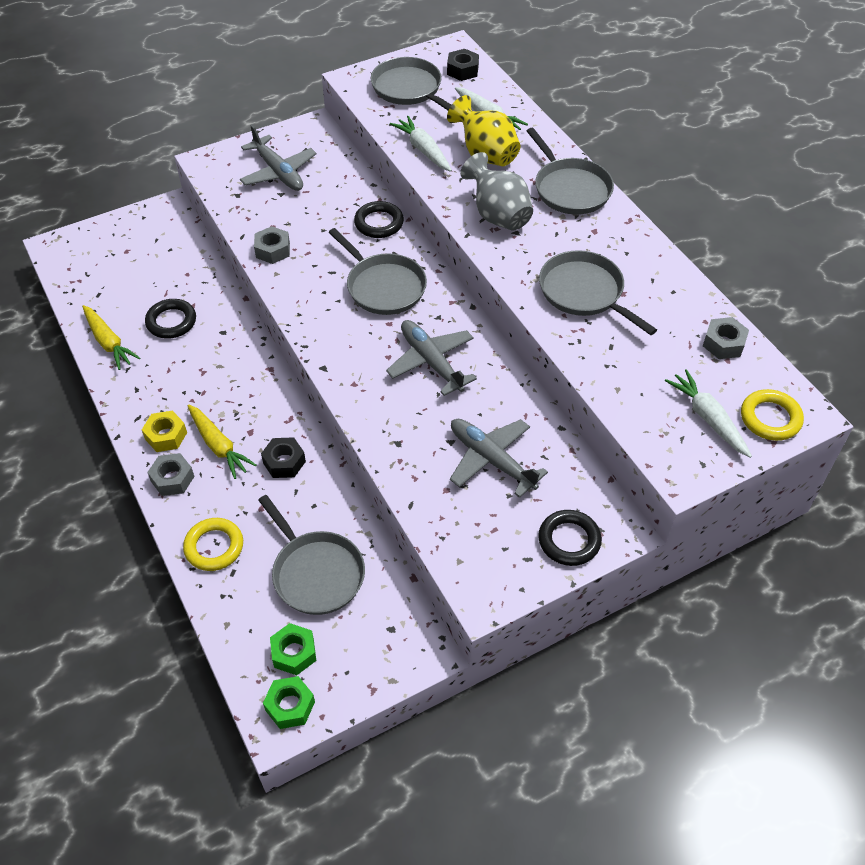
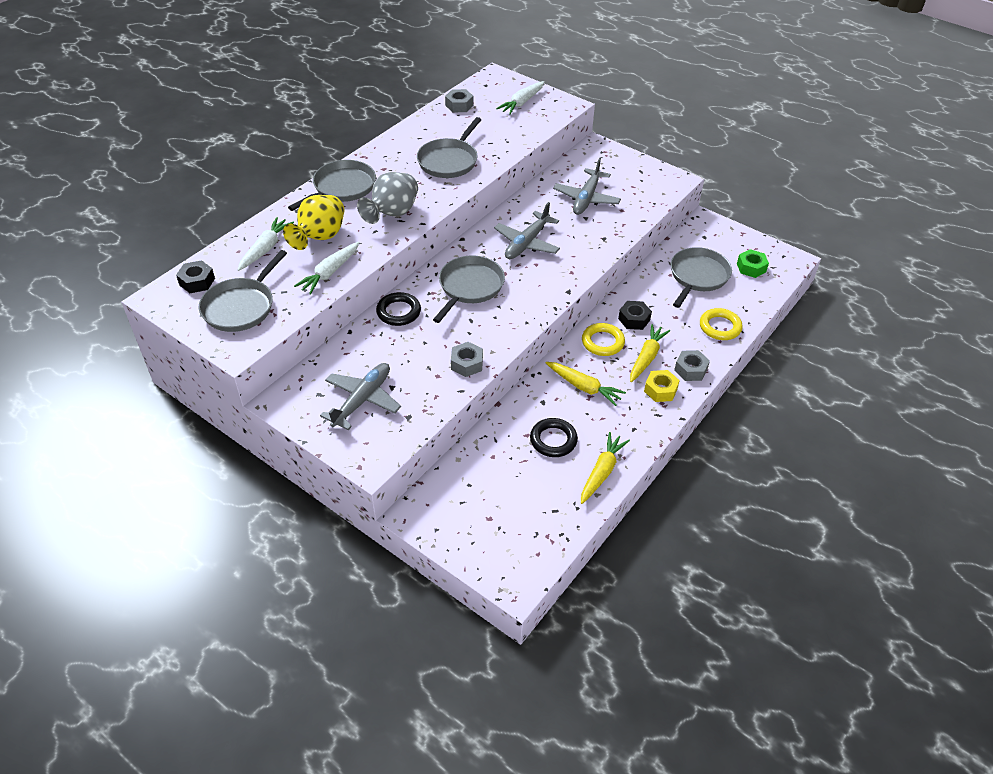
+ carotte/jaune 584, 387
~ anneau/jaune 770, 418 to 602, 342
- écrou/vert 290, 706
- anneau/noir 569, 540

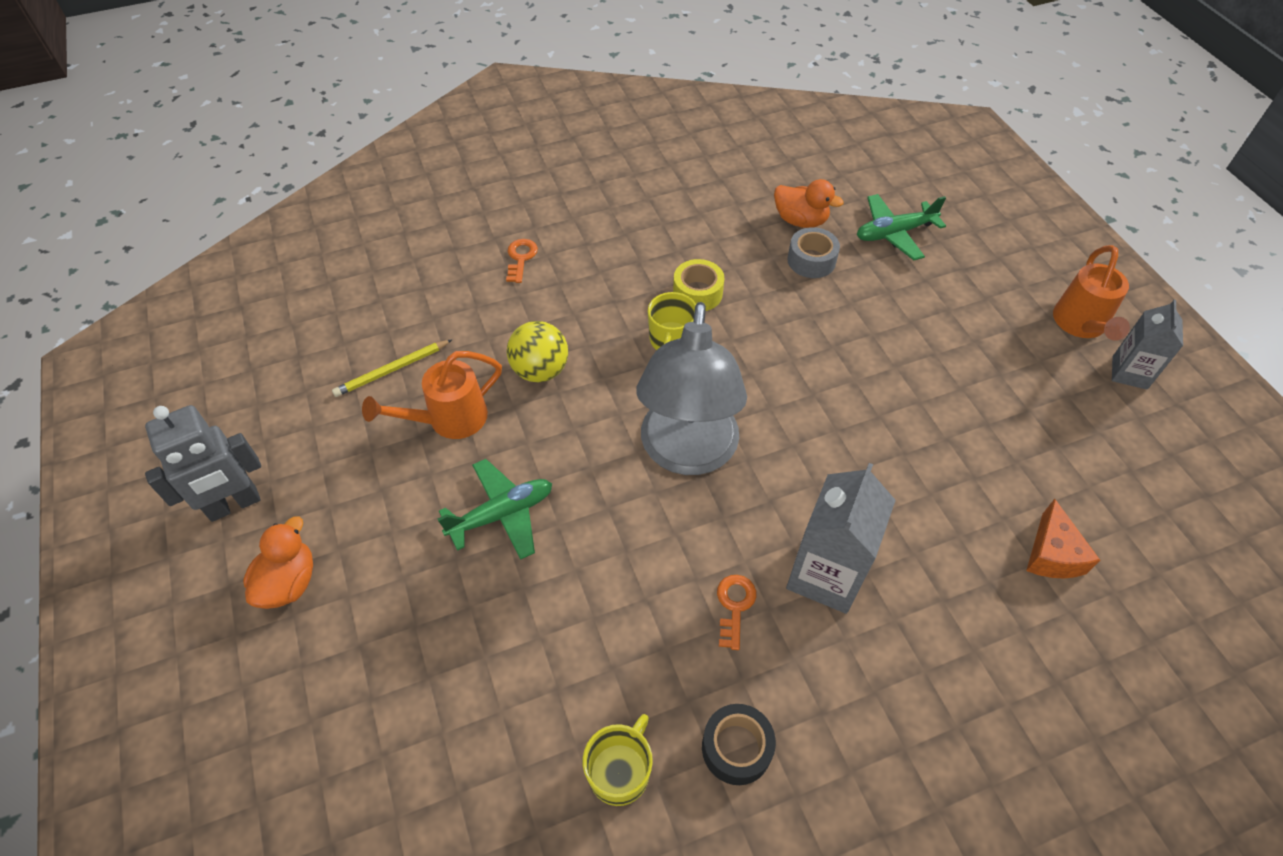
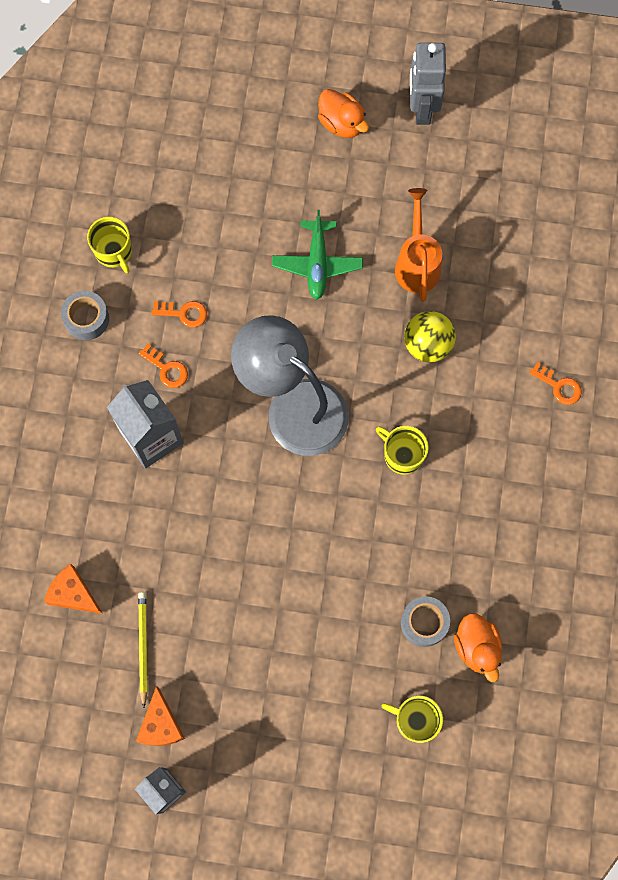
~ ruban adhésif/noir 736, 748 to ruban adhésif/gris 86, 319
+ fromage/orange 161, 724
~ crayon/jaune 392, 370 to 143, 647
+ clé/orange 184, 313
~ avion/vert 894, 233 to tasse/jaune 415, 720
~ canard/orange 800, 220 = 477, 647 75 degrees counterclockwise
- ruban adhésif/jaune 697, 293
- arrosoir/orange 1080, 325

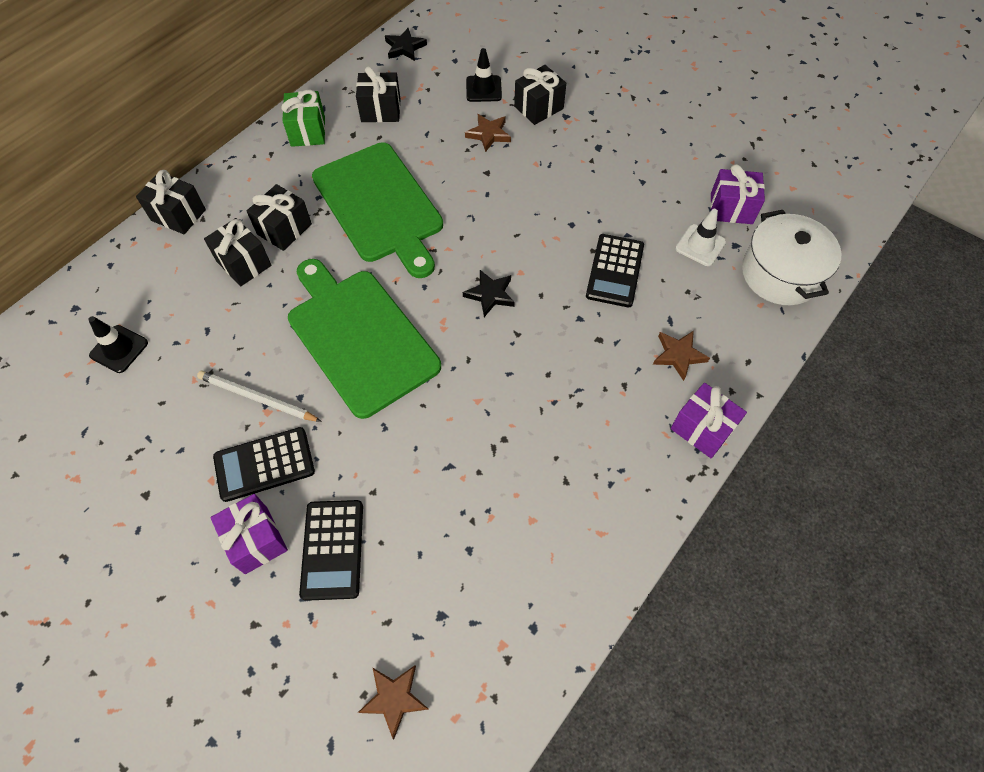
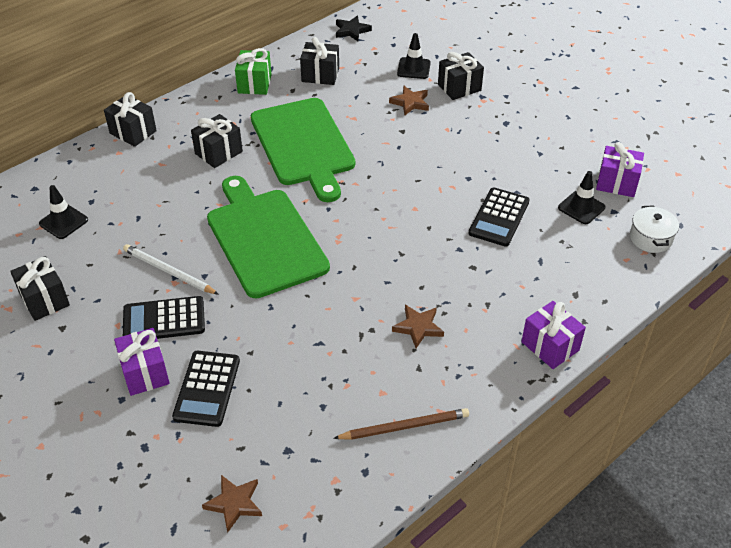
~ cadeau/noir 244, 263 to 44, 300
+ crayon/marron 404, 426
~ étoile/marron 678, 355 to 418, 327
~ cône de chantier/blanc 700, 245 to cône de chantier/noir 581, 207
~ marmite/blanc 780, 274 = 650, 238 x0.59
- étoile/noir 490, 294

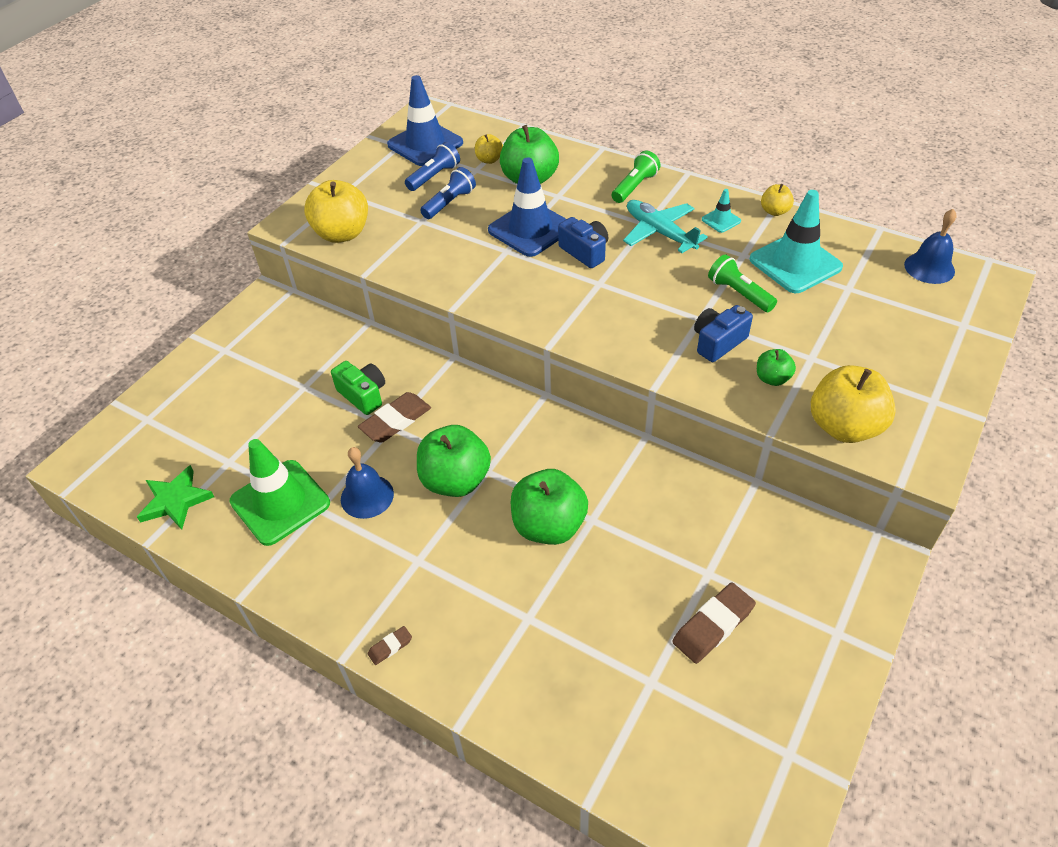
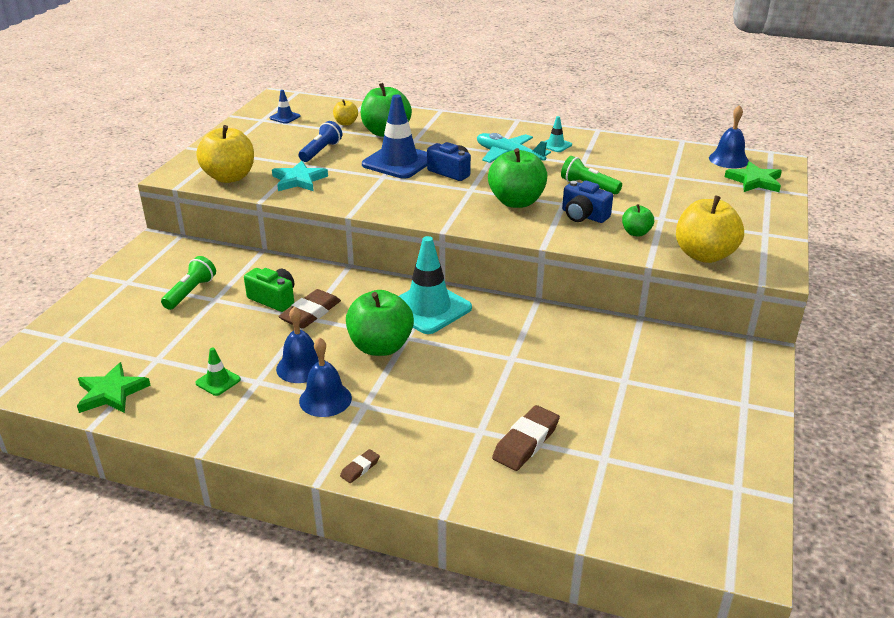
~ lampe de poche/vert 635, 186 to 191, 292
~ cône de chantier/vert 280, 502 = 218, 381 x0.45
~ cône de chantier/bleu 425, 144 = 285, 117 x0.45
+ étoile/turquoise 299, 180
+ cloche/bleu 325, 399
~ cône de chantier/turquoise 795, 263 to 428, 308
~ pomme/vert 549, 526 to 516, 202
~ gomme/marron 713, 625 to 526, 442
~ appareil photo/bleu 718, 342 = 583, 216 90 degrees counterclockwise
+ étoile/vert 754, 181
- lampe de poche/bleu 434, 176
- pomme/jaune 774, 211

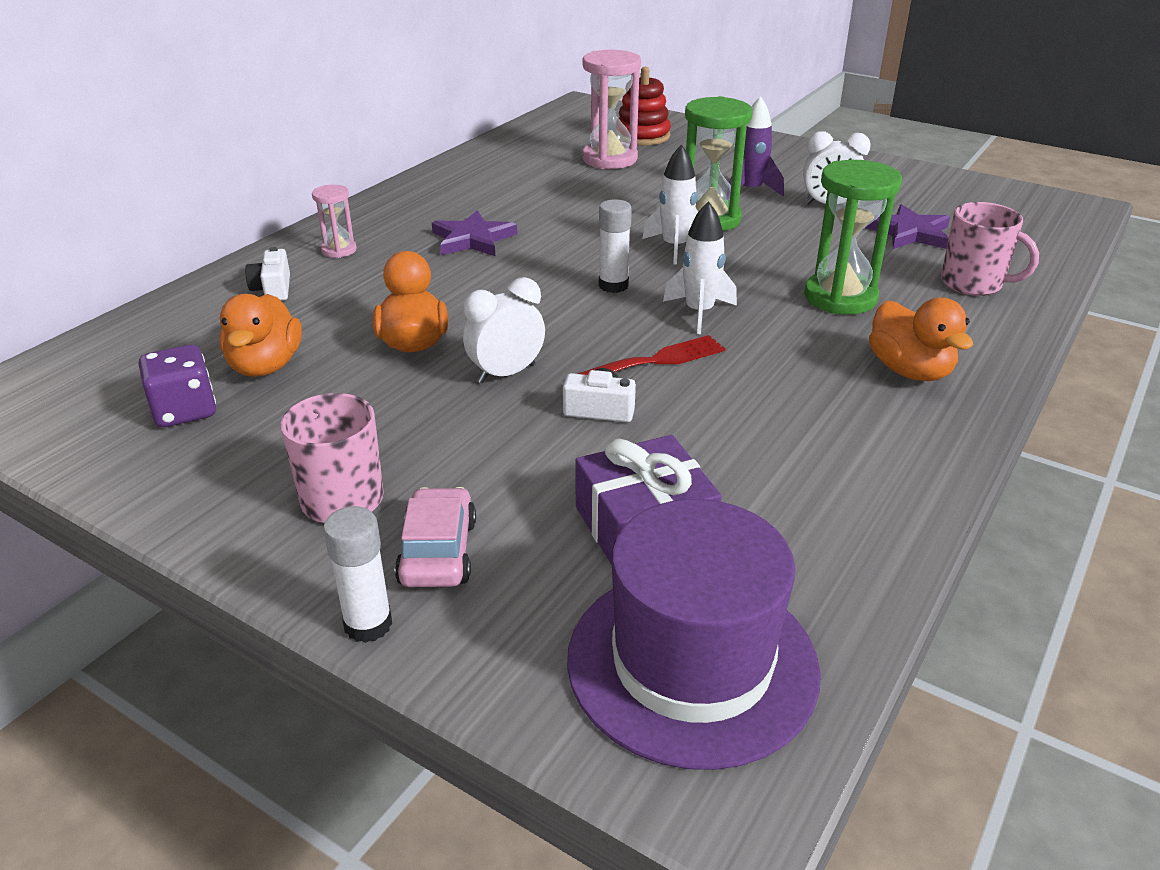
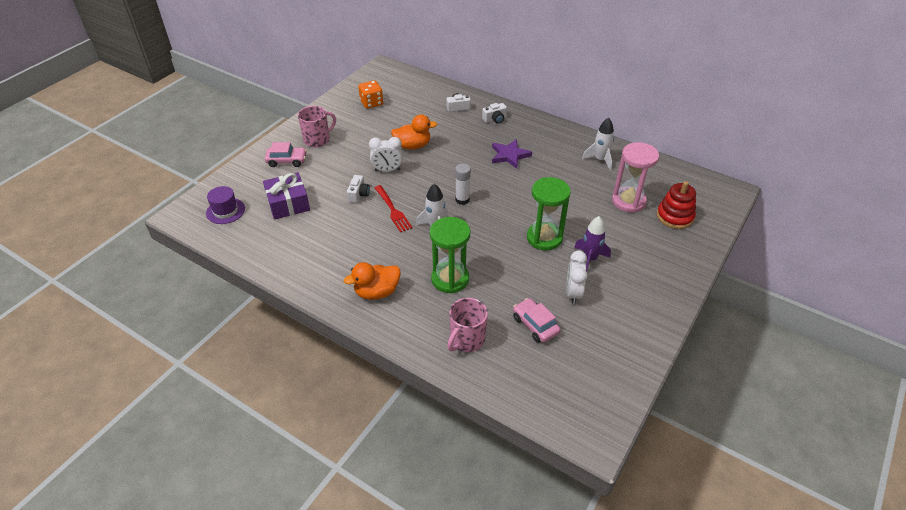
~ chapeau/violet 692, 663 = 225, 211 x0.52
~ dé/violet 184, 411 to dé/orange 371, 103
~ réveil/blanc 506, 374 = 387, 170 120 degrees clockwise
~ sablier/rose 339, 250 to appareil photo/blanc 495, 119
~ étoile/violet 909, 233 to voiture/rose 535, 325
~ fusée/blanc 675, 247 to 600, 160
- canard/orange 265, 366
- bâton de colle/blanc 368, 624

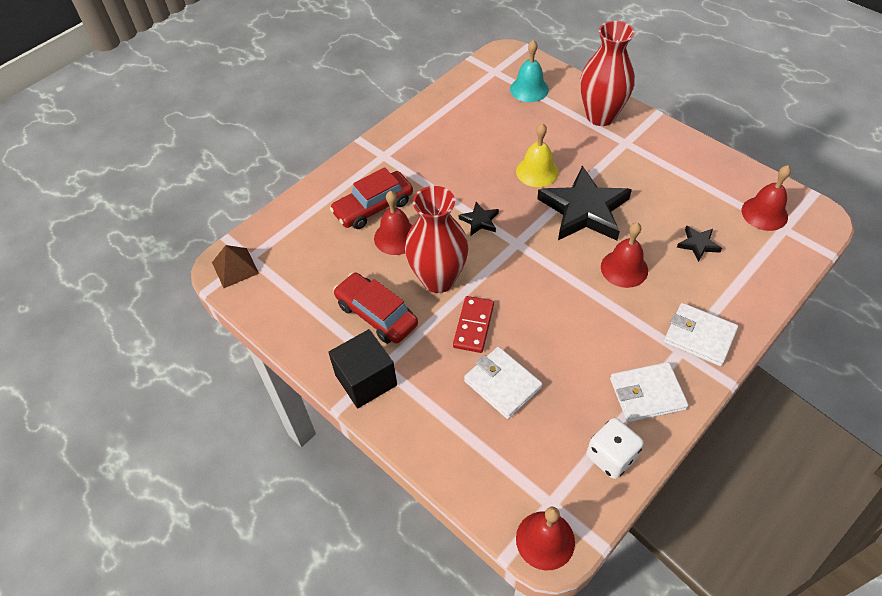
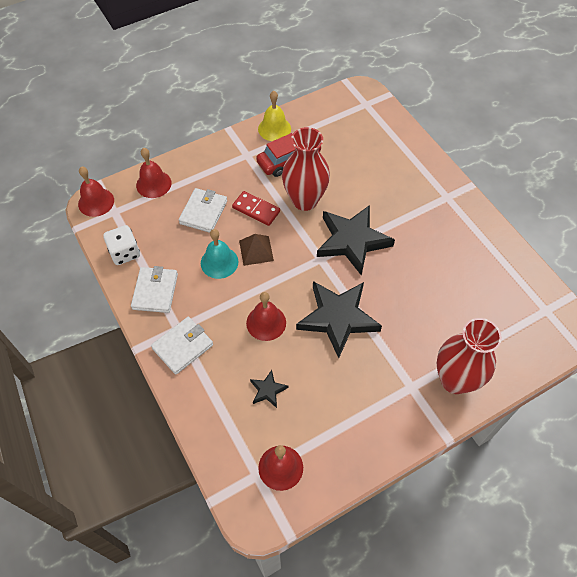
~ cloche/rouge 396, 237 to 153, 184
~ portefeuille/blanc 502, 384 = 203, 212 45 degrees counterclockwise
~ cloche/turquoise 529, 89 to 219, 262
~ pyramide/marron 235, 267 to 256, 250
~ cloche/jaune 537, 171 to 274, 128
~ étoile/noir 479, 221 = 352, 241 x2.28
- cube/noir 366, 380
- voiture/rouge 373, 207

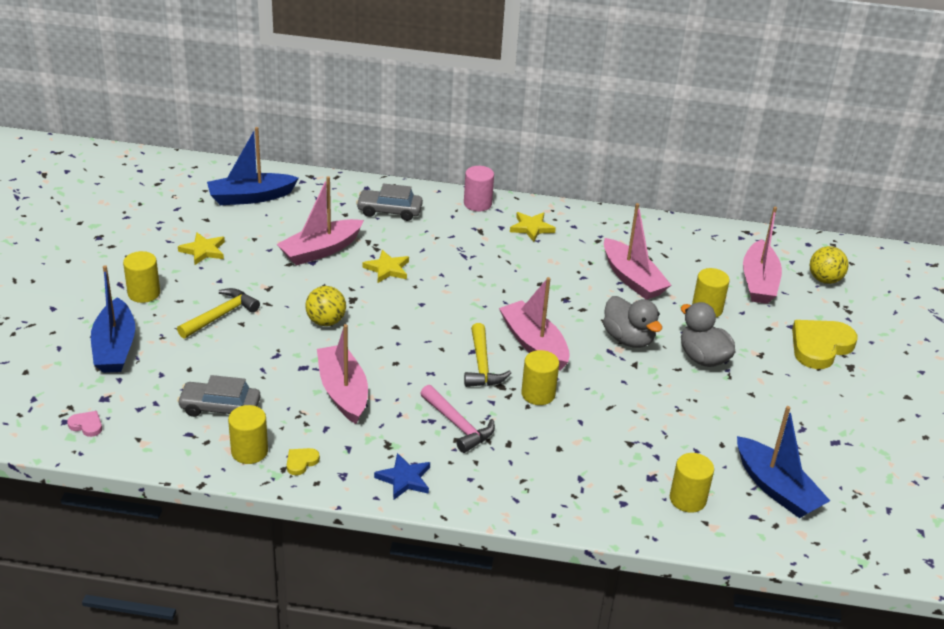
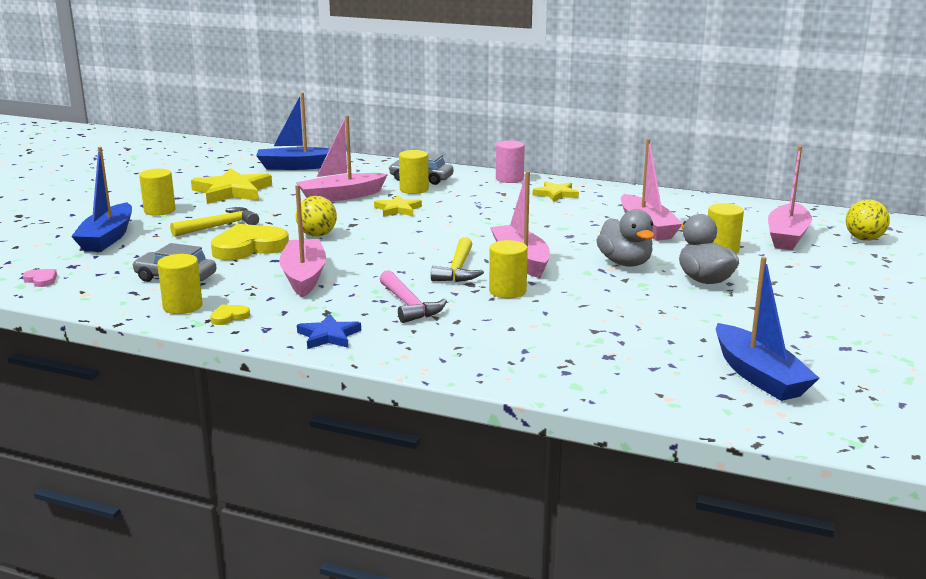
~ étoile/jaune 203, 251 = 232, 191 x1.75
~ cœur/jaune 820, 346 to 249, 247
~ cylindre/jaune 687, 499 to 414, 189

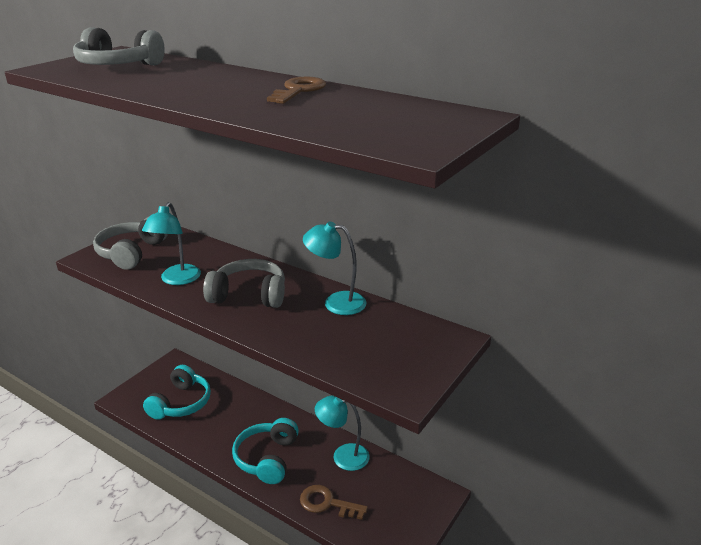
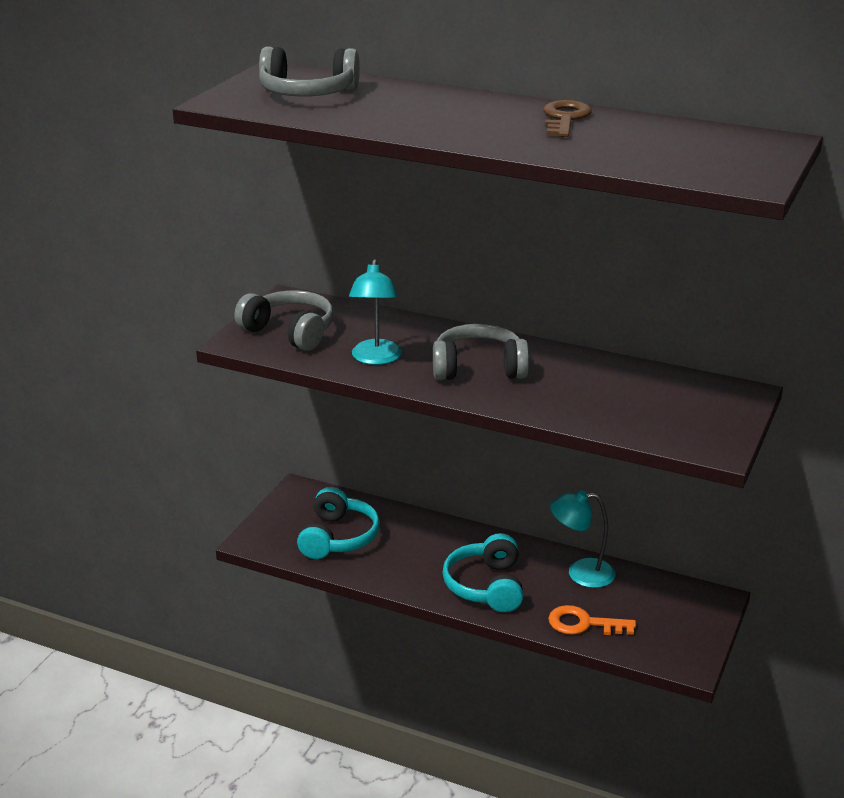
~ casque audio/gris 131, 253 = 290, 332 120 degrees clockwise
~ clé/marron 327, 503 to clé/orange 584, 624
- lampe/turquoise 336, 302

